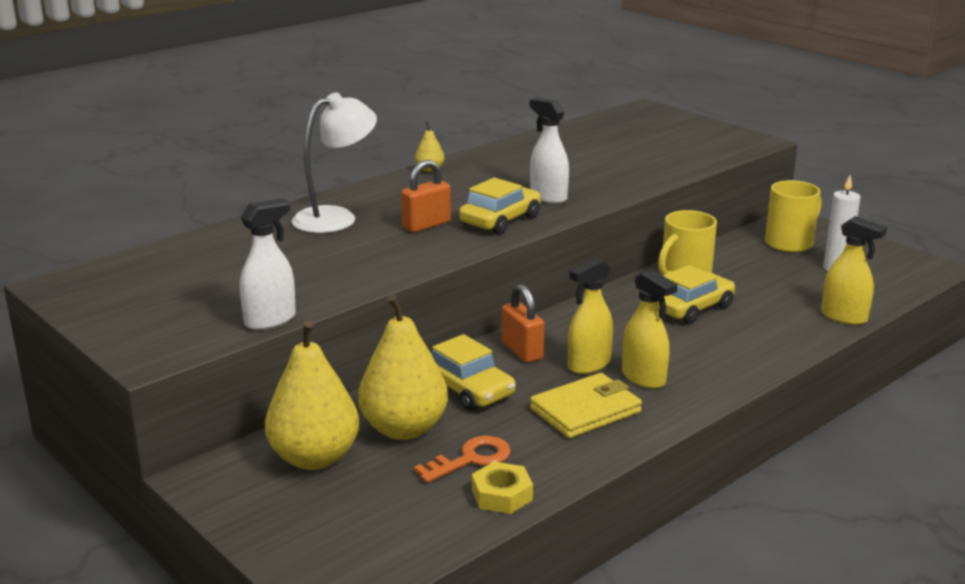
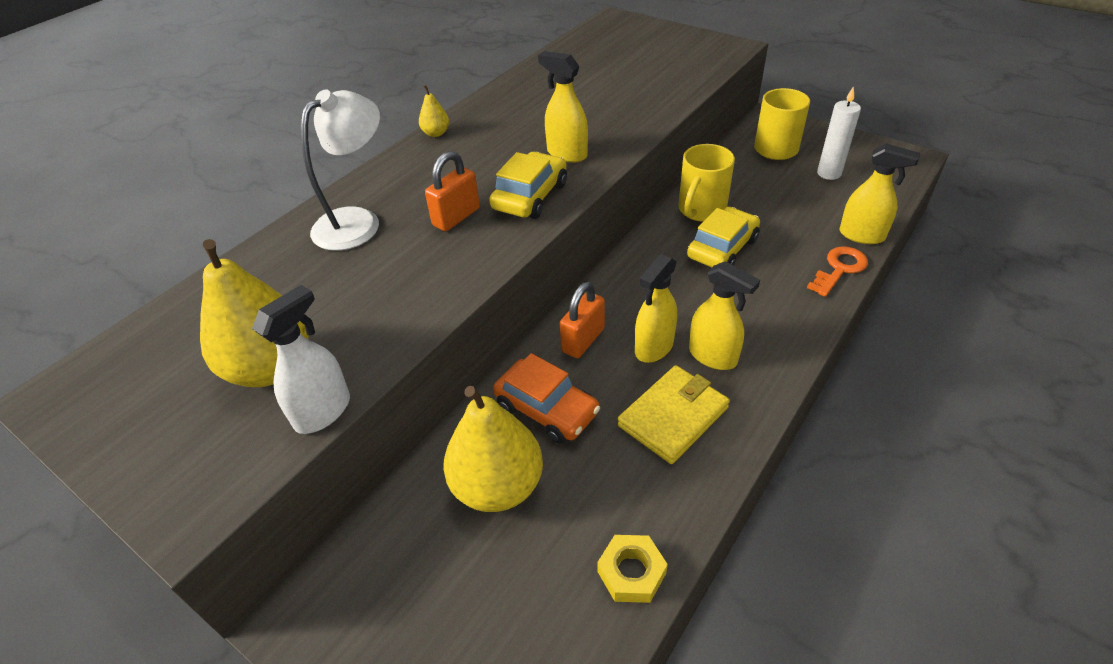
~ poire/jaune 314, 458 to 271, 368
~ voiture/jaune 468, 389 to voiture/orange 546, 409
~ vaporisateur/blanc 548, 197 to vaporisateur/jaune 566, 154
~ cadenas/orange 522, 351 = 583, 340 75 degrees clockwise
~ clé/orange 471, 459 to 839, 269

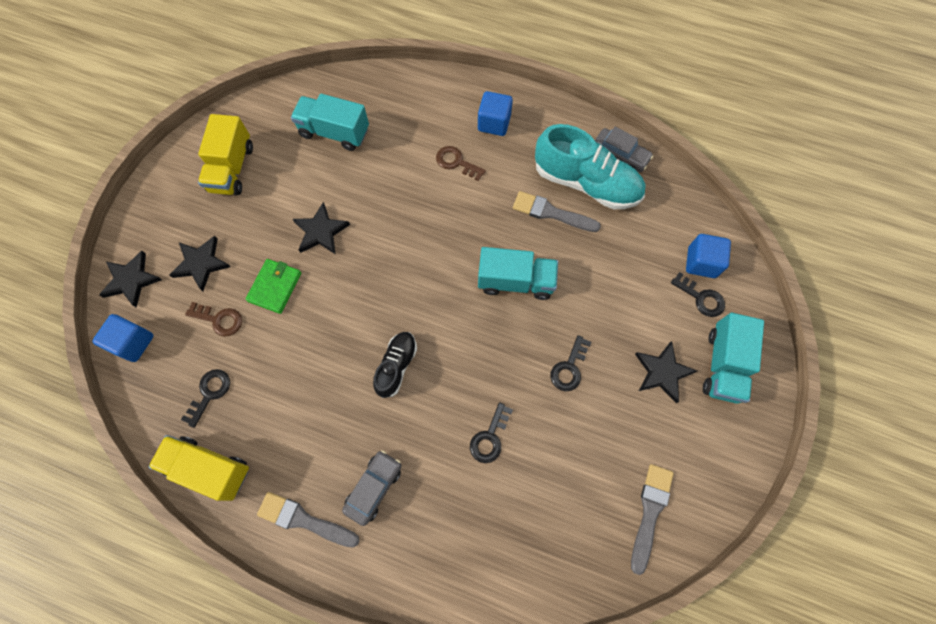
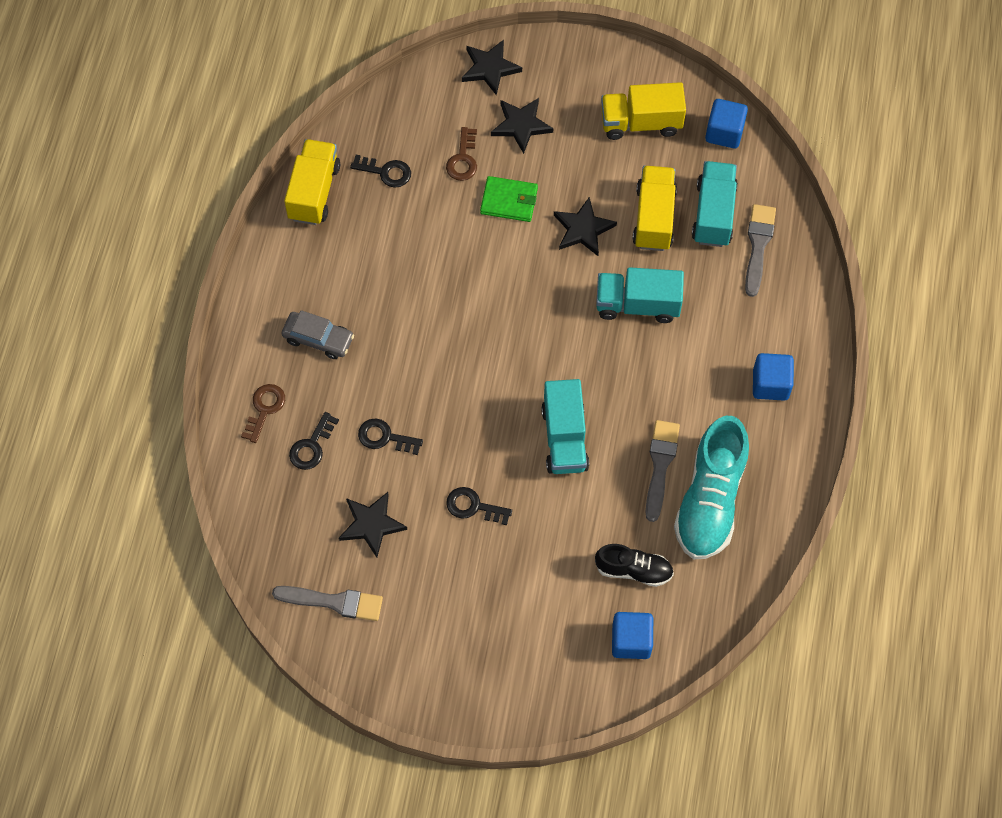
~ clé/marron 456, 162 to 264, 409
~ clé/noir 701, 298 to 311, 446
~ étoile/noir 662, 372 to 371, 524
~ chaussure/noir 396, 366 to 633, 570
~ camion/turquoise 723, 365 to 637, 305
+ camion/jaune 653, 218
~ cube/bleu 133, 342 to 724, 132
~ pinceau/gris 304, 520 to 758, 245
- voiture/gris 620, 155

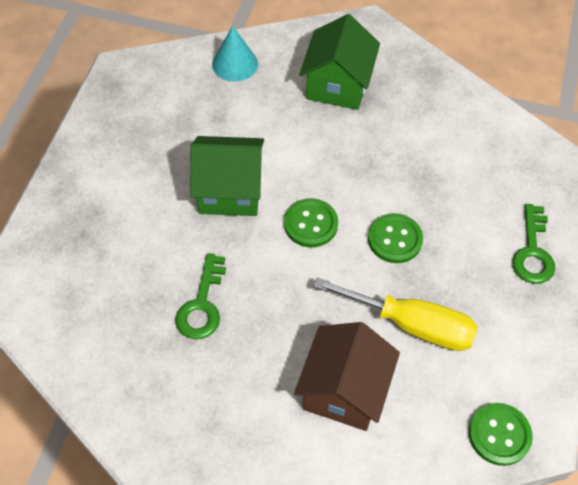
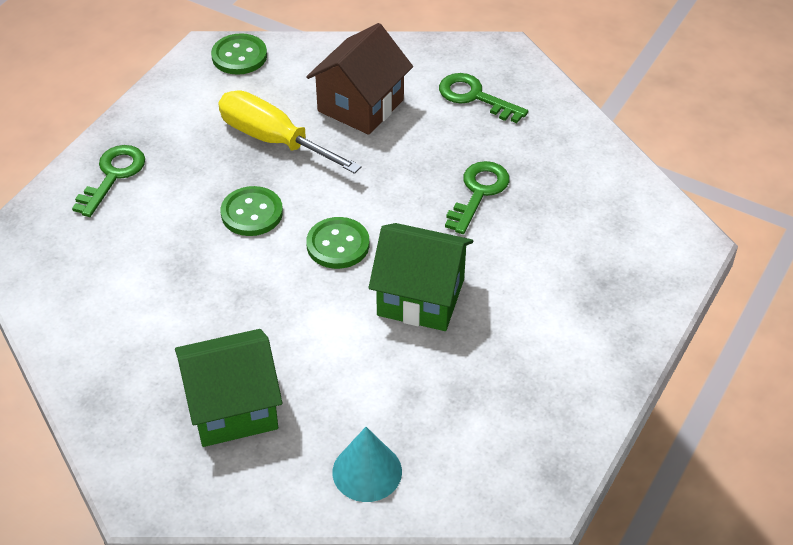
~ maison/vert 338, 85 = 232, 408 45 degrees clockwise
+ clé/vert 475, 97

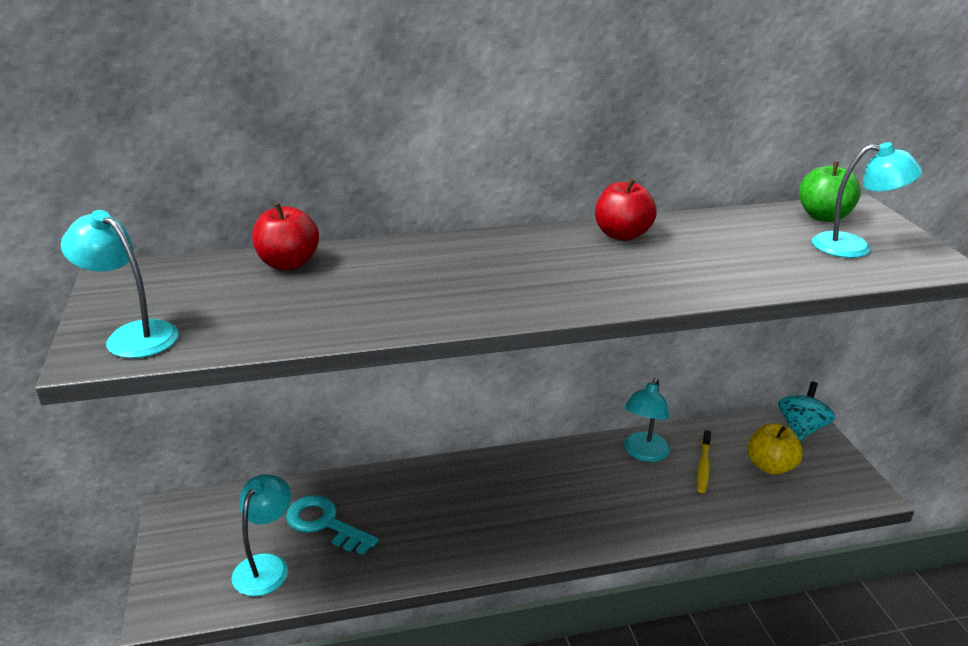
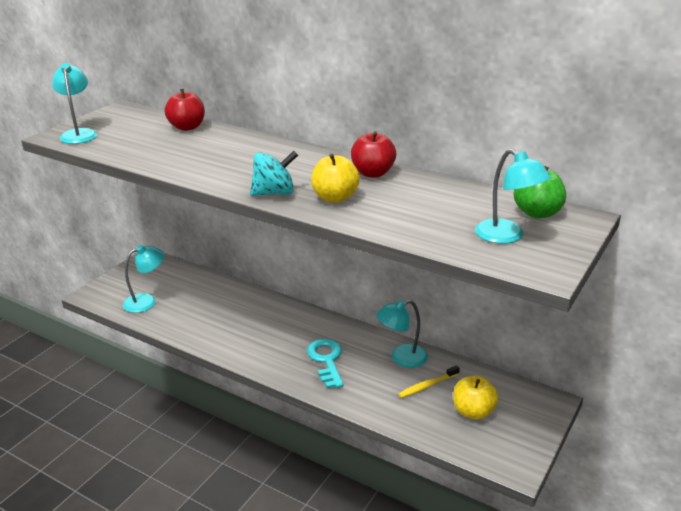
~ toupie/turquoise 801, 429 to 274, 193
~ clé/turquoise 324, 523 to 326, 360
+ pomme/jaune 335, 198

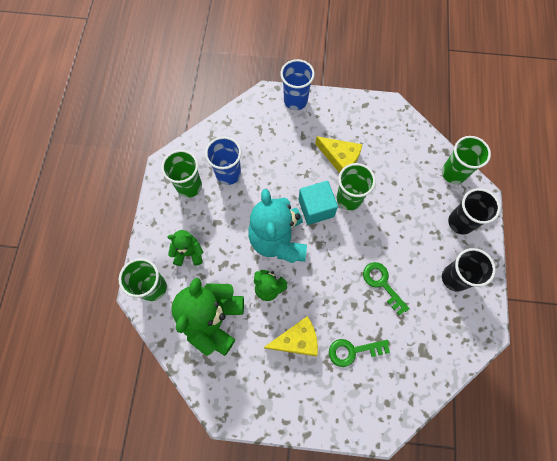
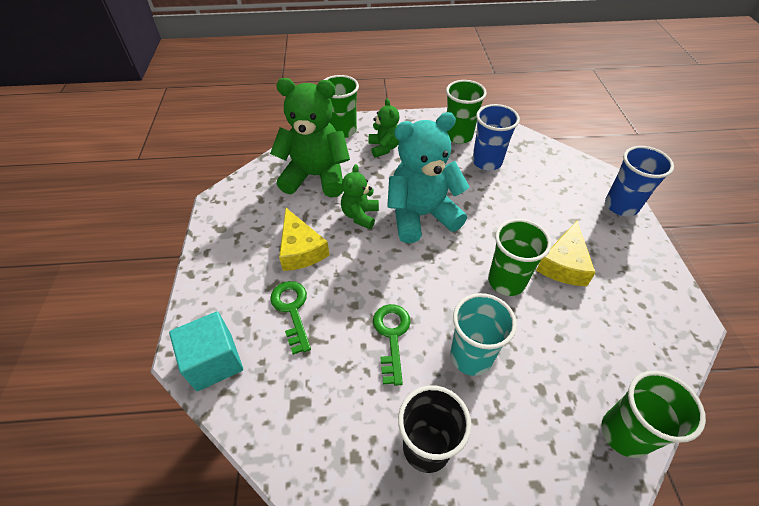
~ cube/turquoise 316, 208 to 214, 361
~ clé/vert 382, 284 = 391, 336 45 degrees counterclockwise
+ gobelet/turquoise 471, 356
- gobelet/noir 460, 222

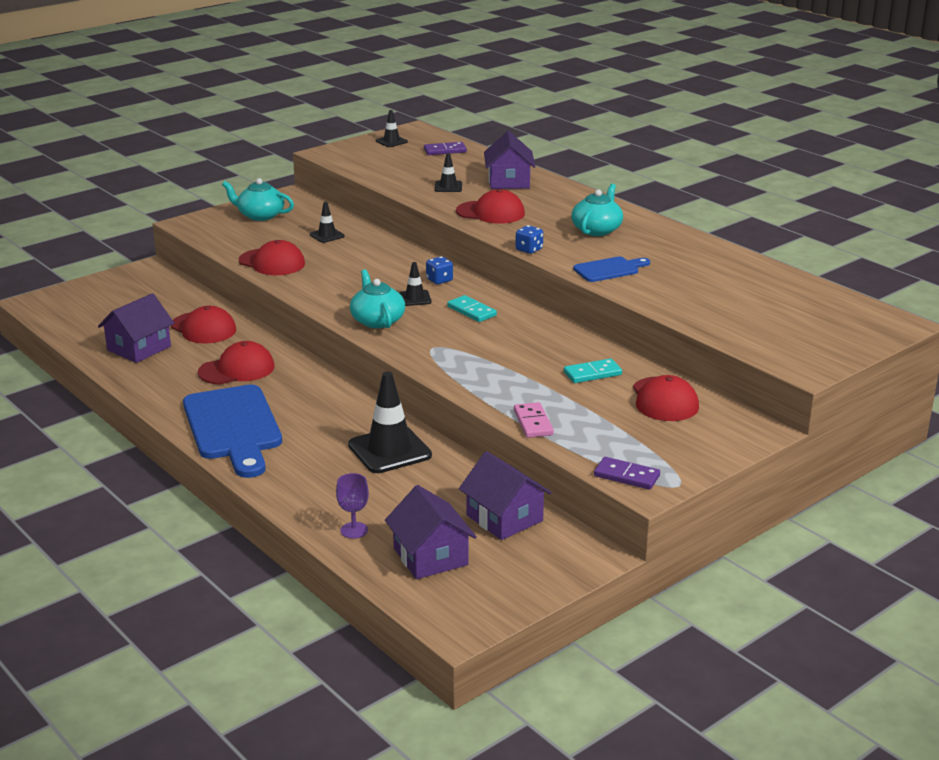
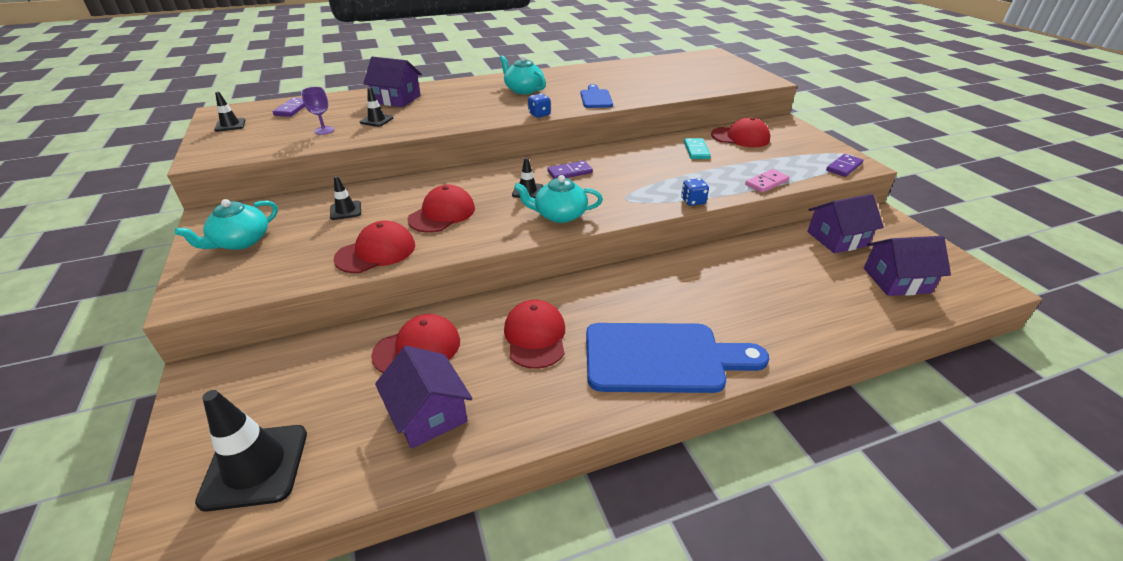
~ cône de chantier/noir 389, 450 to 255, 466
~ verre à pied/violet 354, 530 to 324, 130
~ casquette/rouge 490, 213 to 442, 214
~ domino/turquoise 471, 311 to domino/violet 570, 172
~ dé/bleu 439, 280 to 693, 201
~ domino/rose 533, 422 = 766, 183 45 degrees counterclockwise

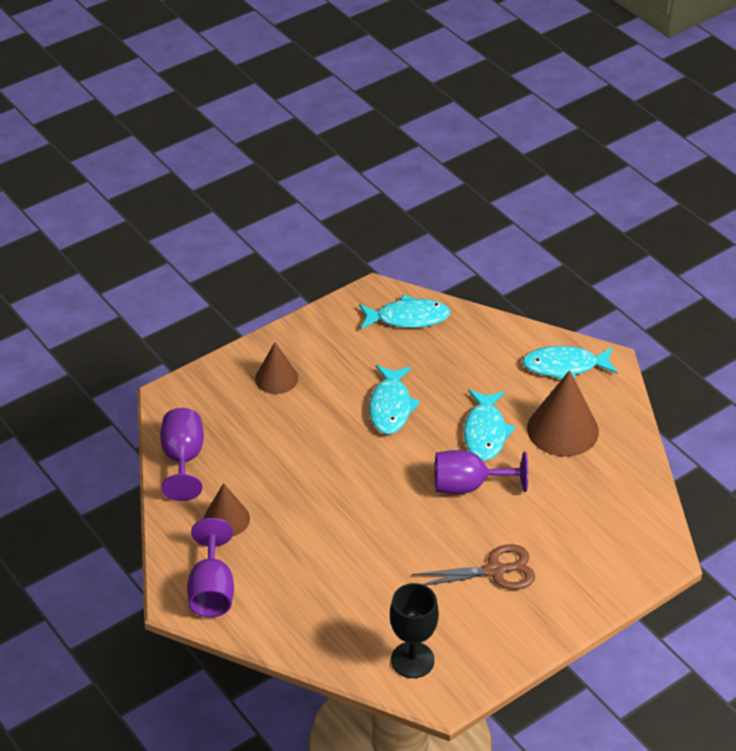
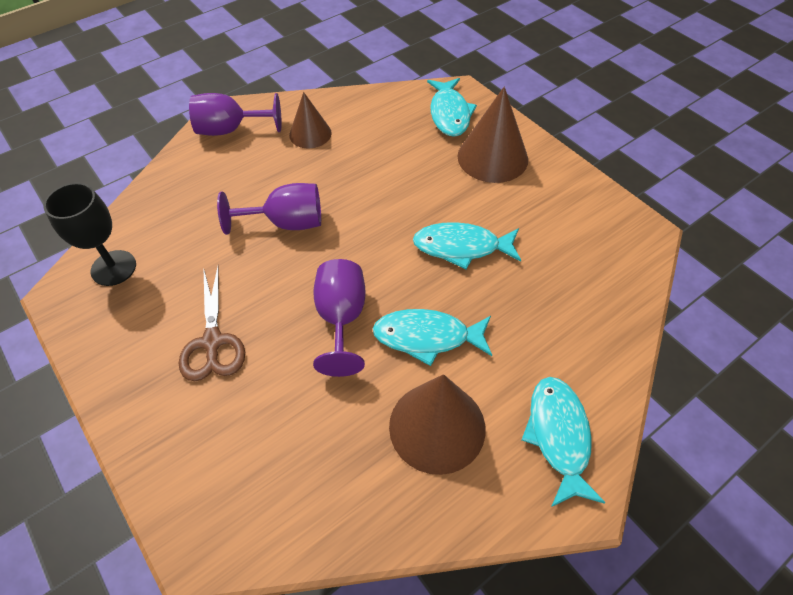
~ verre à pied/violet 183, 459 to 286, 223
~ poisson/turquoise 408, 318 to 449, 114
~ cône/marron 276, 378 = 492, 157 x1.61

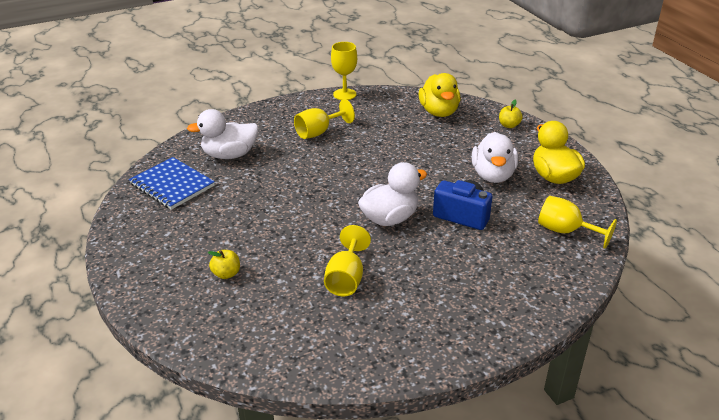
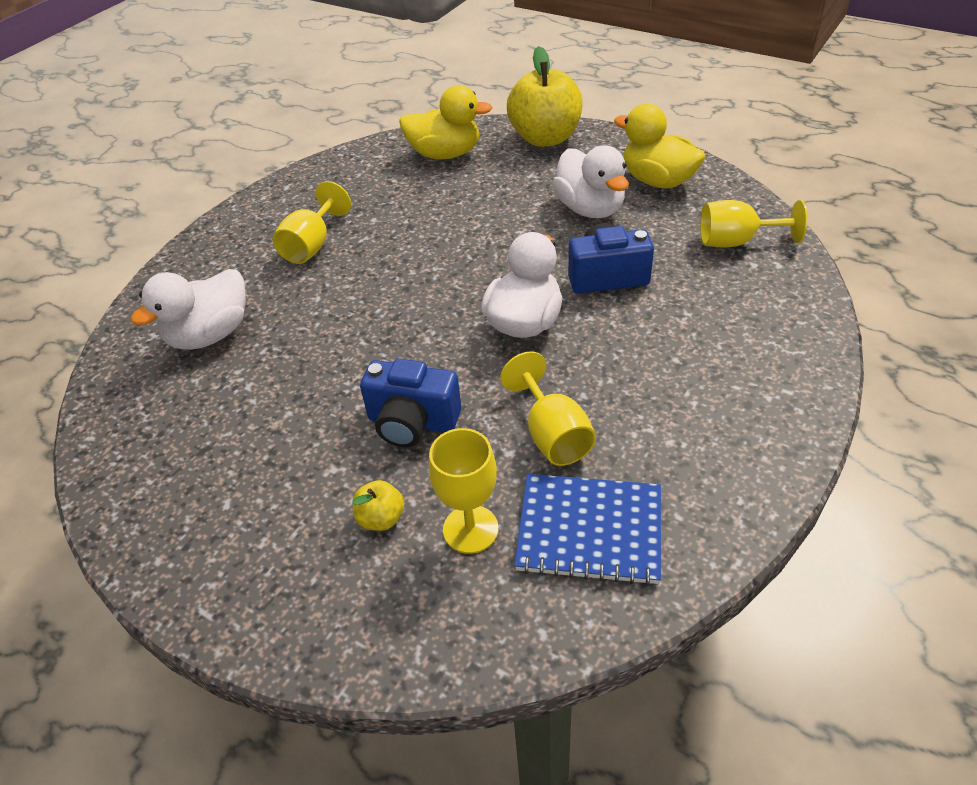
+ appareil photo/bleu 412, 422
~ canard/jaune 439, 112 = 445, 154 45 degrees counterclockwise
~ verre à pied/jaune 344, 94 to 470, 529
~ pomme/jaune 509, 125 = 545, 138 x2.30
~ carnet/bleu 172, 185 to 589, 530

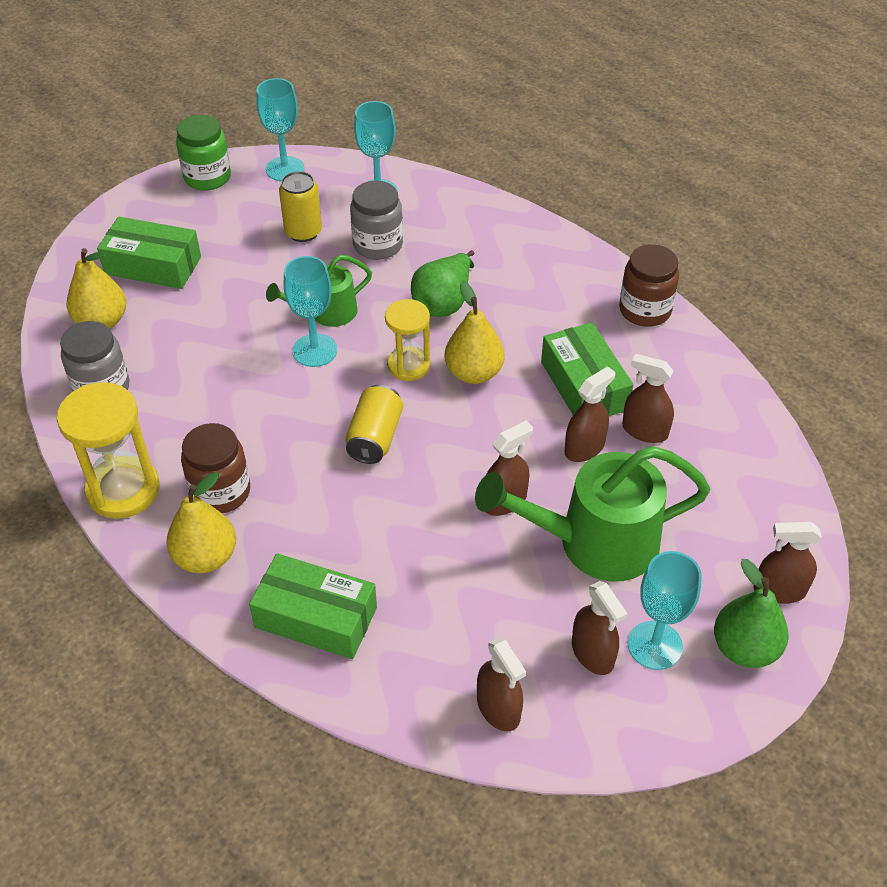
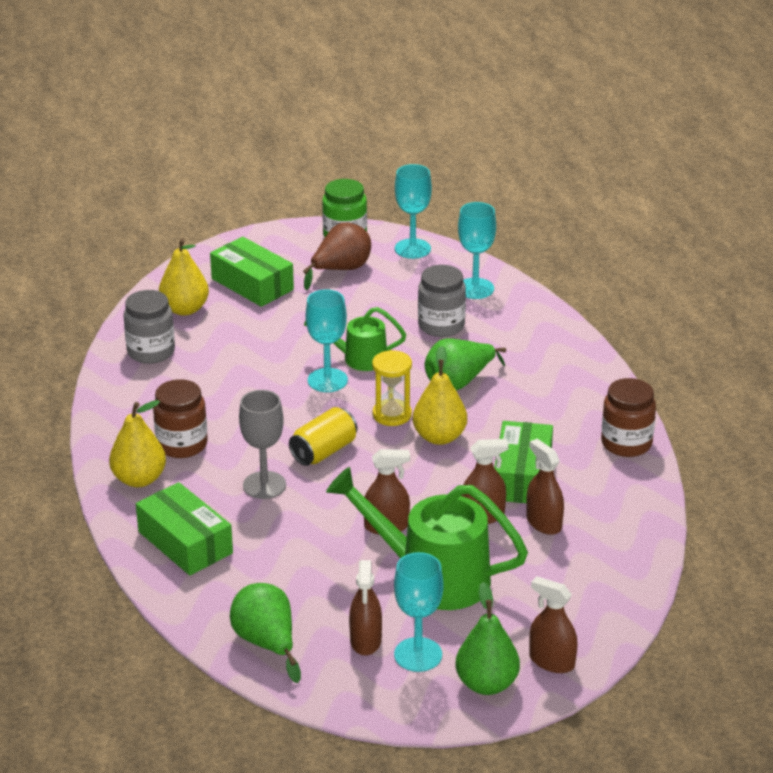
~ vaporisateur/marron 498, 708 to poire/vert 267, 643
+ verre à pied/gris 264, 485
+ poire/marron 341, 270
- sablier/jaune 123, 490
- canette/jaune 303, 232

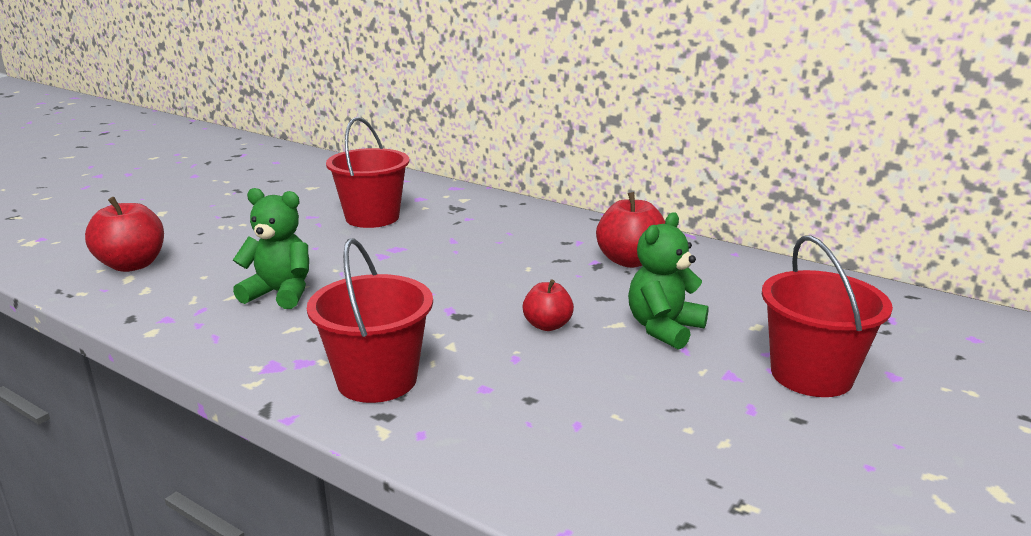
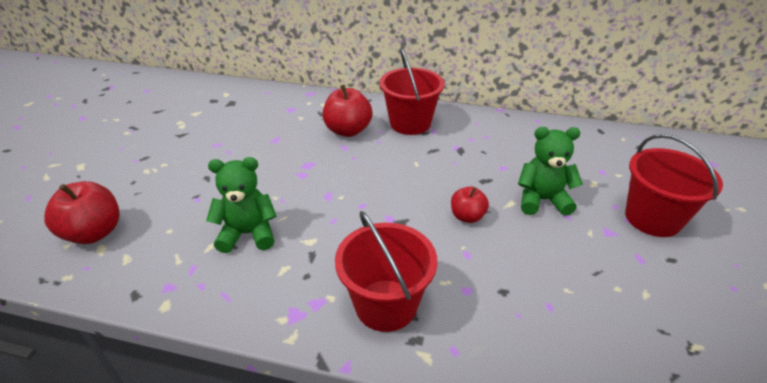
~ pomme/rouge 630, 261 to 348, 130
~ seau/rouge 372, 217 to 410, 123
~ ours en peluche/vert 664, 329 = 542, 200 75 degrees clockwise

